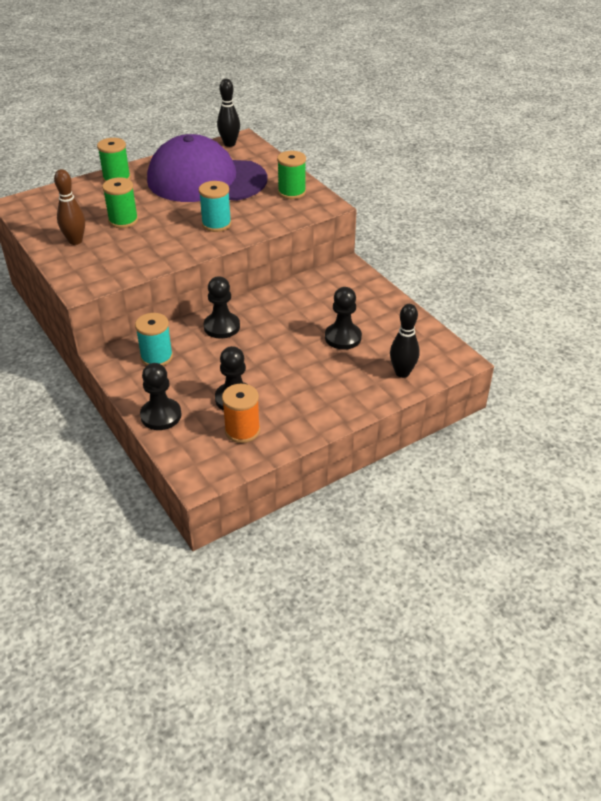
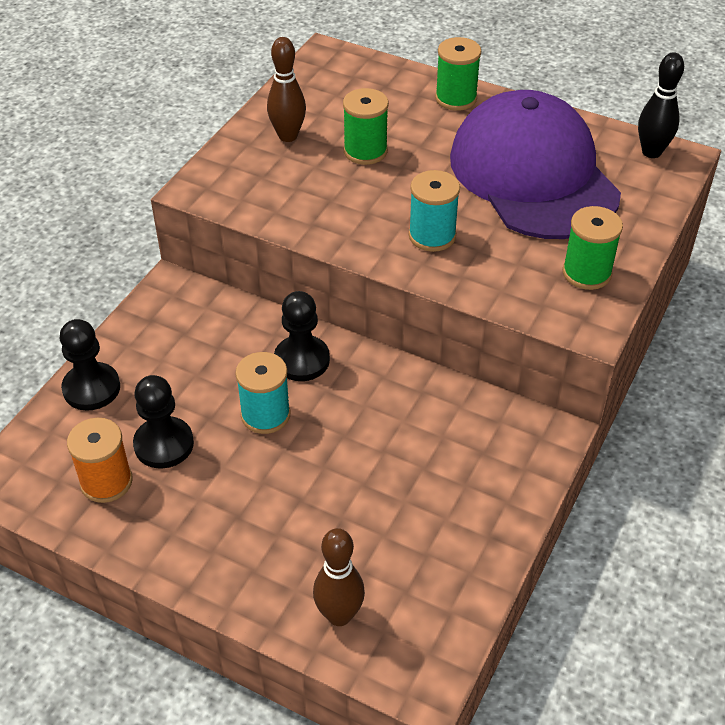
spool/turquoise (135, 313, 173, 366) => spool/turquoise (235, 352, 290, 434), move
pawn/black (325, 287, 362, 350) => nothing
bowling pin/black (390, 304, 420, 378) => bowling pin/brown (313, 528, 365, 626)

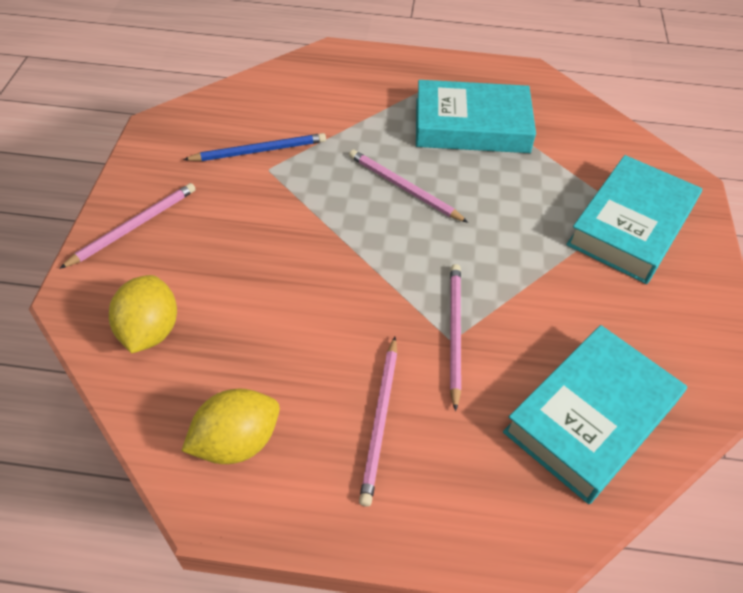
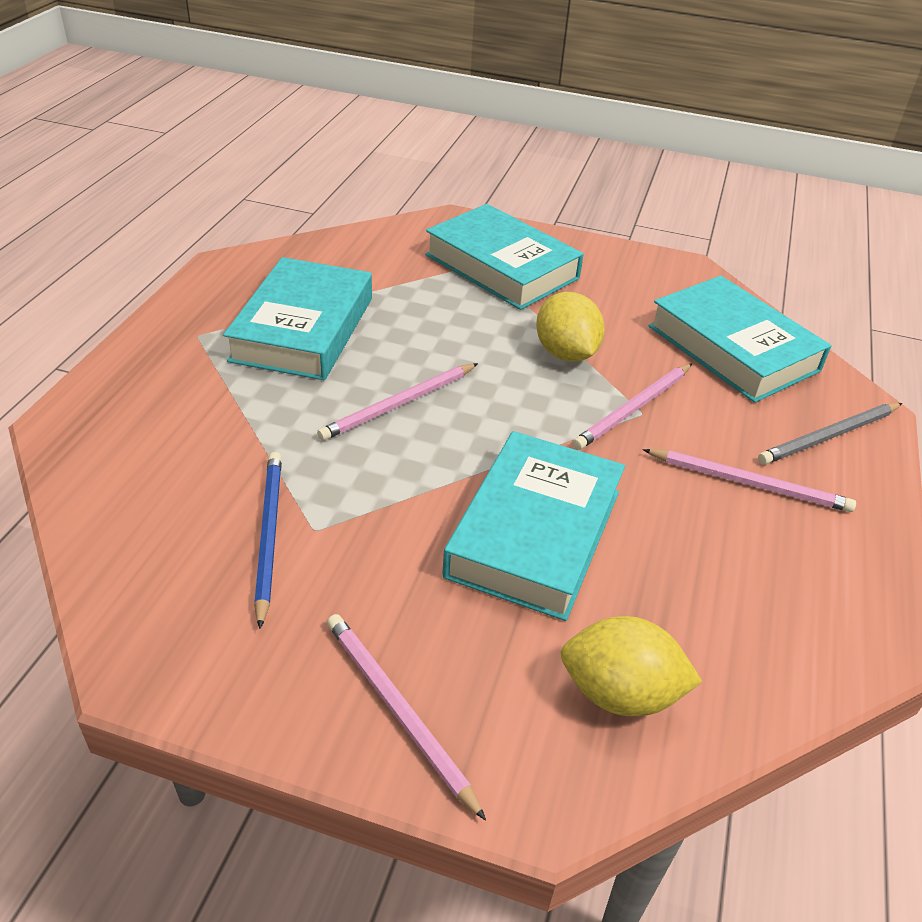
lemon/yellow (181, 389, 280, 464) => lemon/yellow (536, 292, 605, 362), move
pencil/pink (450, 264, 461, 412) => pencil/pink (573, 364, 692, 450), 60 degrees counterclockwise
nothing => book/turquoise (442, 431, 625, 621)
nothing => pencil/grey (758, 403, 902, 465)

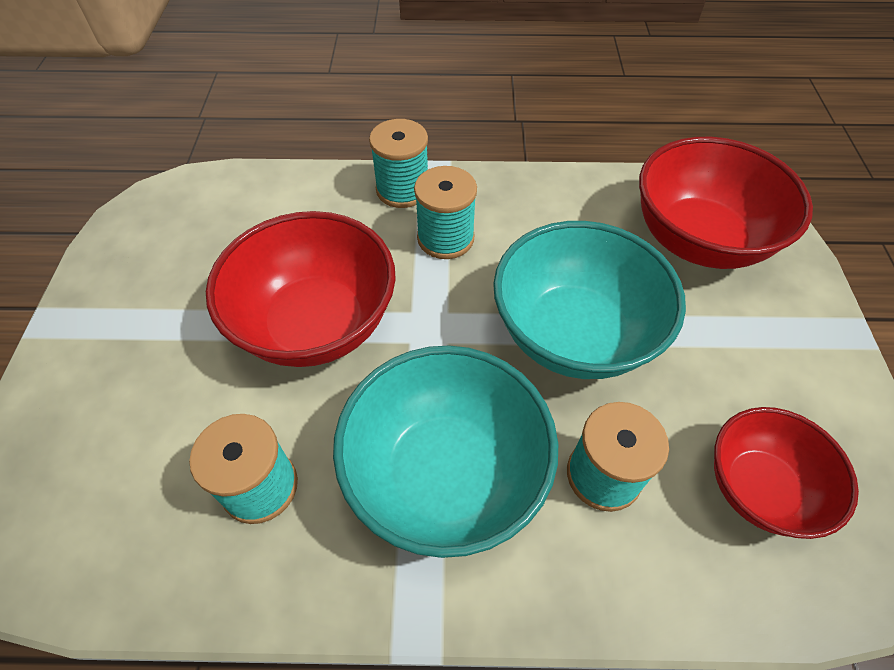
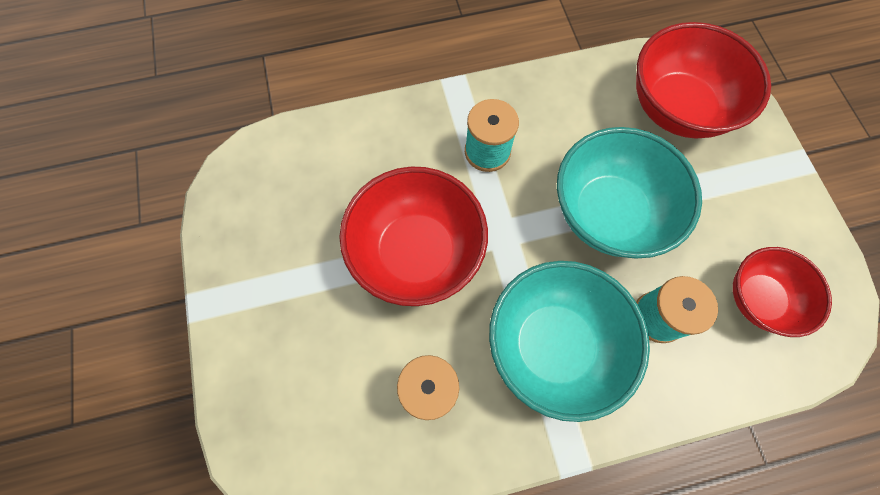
spool/turquoise (369, 119, 428, 208) => nothing

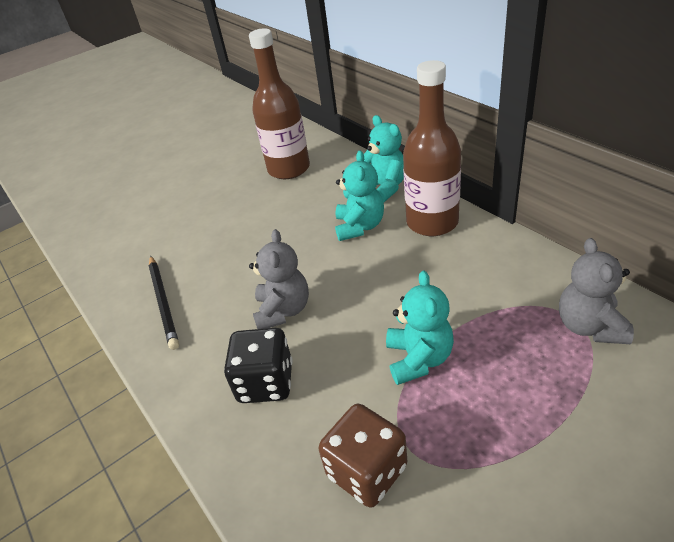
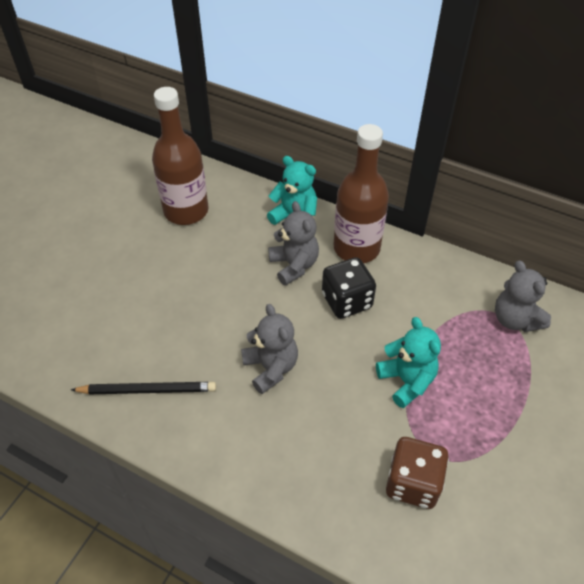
pencil/black (148, 256, 179, 350) => pencil/black (71, 382, 216, 394), 45 degrees counterclockwise
dice/black (224, 328, 293, 403) => dice/black (322, 257, 376, 319), move
teddy bear/turquoise (335, 150, 384, 241) => teddy bear/grey (268, 201, 319, 286)

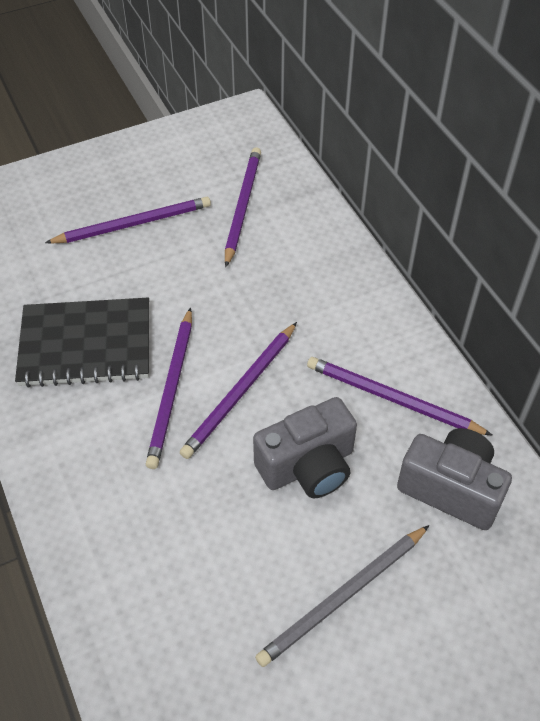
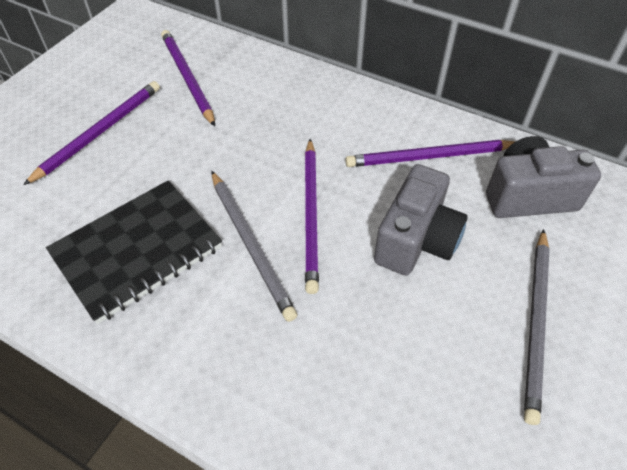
pencil/purple (146, 307, 192, 469) => pencil/grey (211, 171, 297, 322)

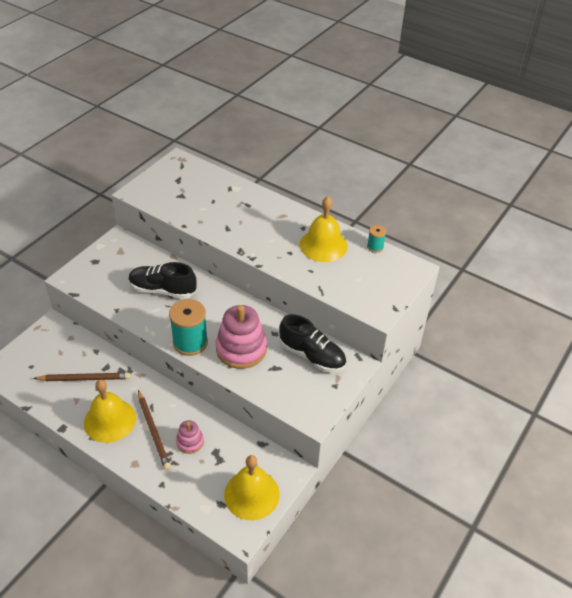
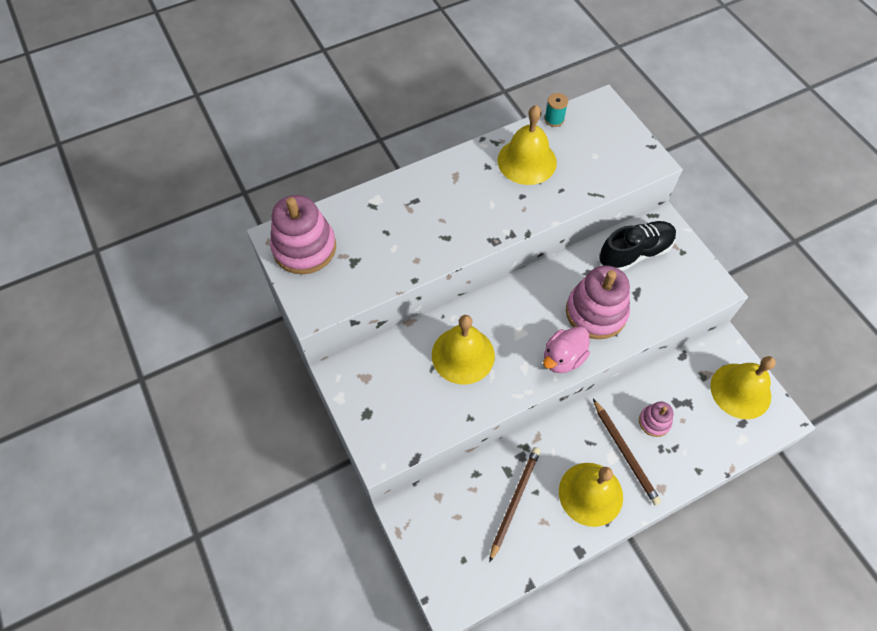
shoe/black (129, 262, 197, 299) => bell/yellow (432, 315, 495, 384)
pencil/brown (138, 390, 171, 470) => pencil/brown (593, 399, 661, 505), 60 degrees clockwise
spool/turquoise (169, 299, 208, 356) => duck/pink (543, 326, 590, 373)
nothing => stacking toy/pink (270, 195, 336, 275)

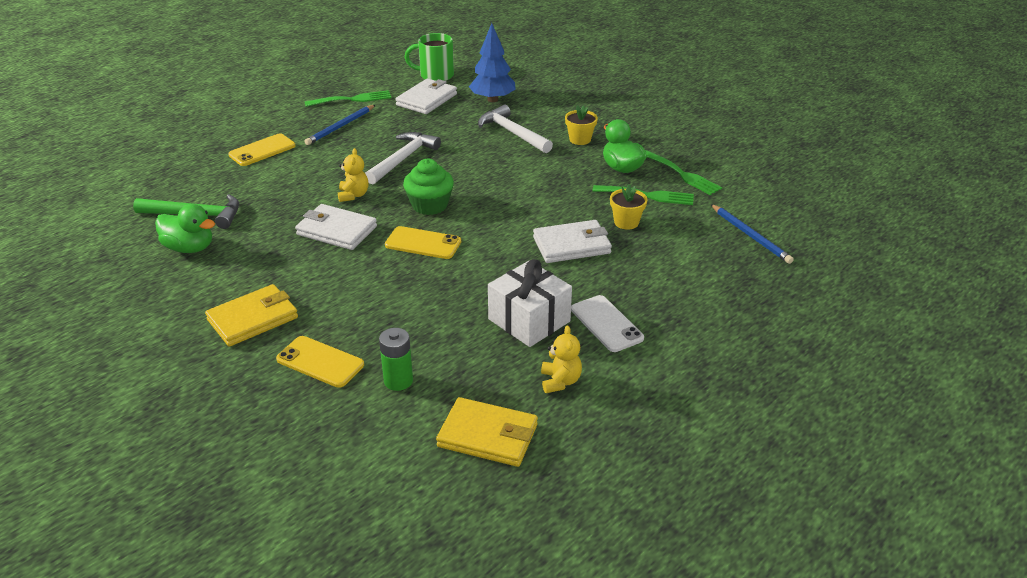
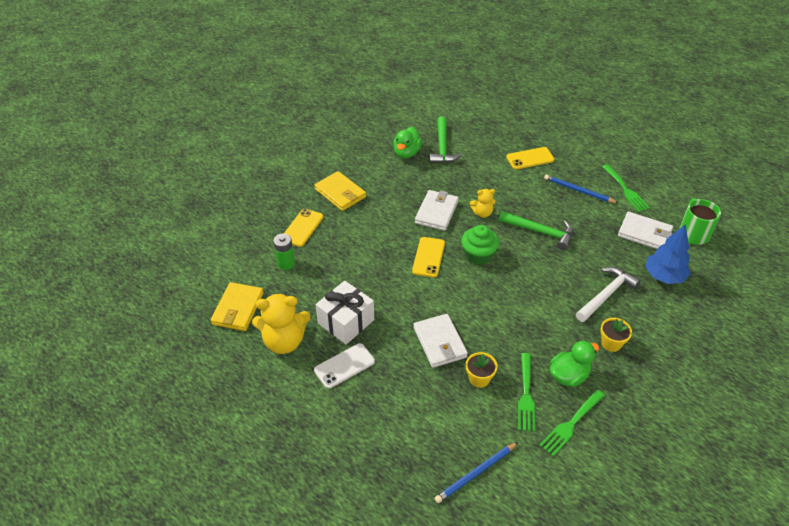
phone/yellow (228, 134, 296, 166) => phone/yellow (506, 147, 554, 169), 60 degrees counterclockwise
hammer/white (365, 132, 441, 184) => hammer/green (499, 211, 573, 250)
teddy bear/yellow (541, 325, 582, 393) => teddy bear/yellow (252, 293, 310, 354), x1.88

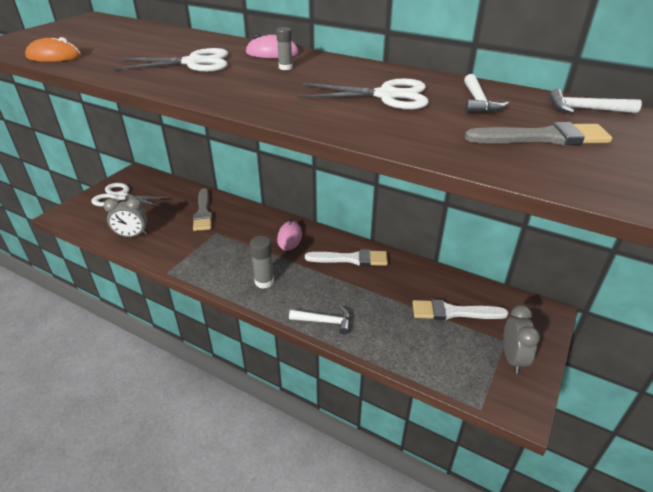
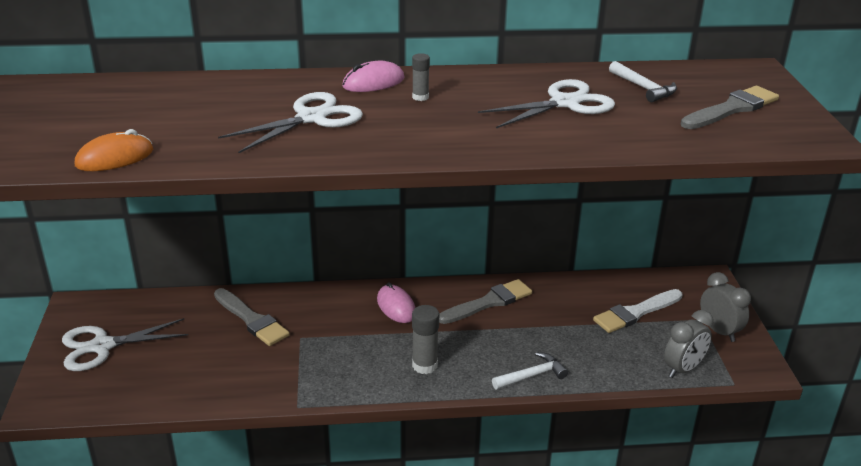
clock/grey (104, 197, 147, 237) => clock/grey (664, 310, 713, 378), move
brush/white (305, 249, 388, 266) => brush/grey (439, 279, 532, 324)
hammer/white (549, 89, 642, 113) => nothing

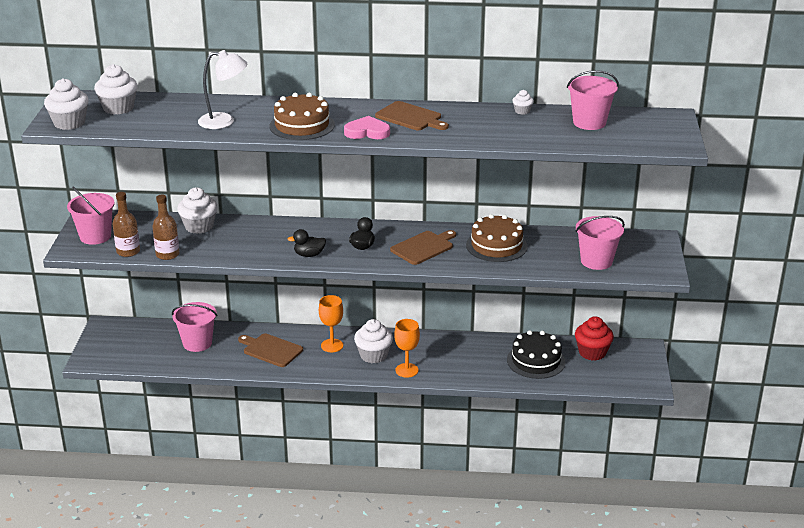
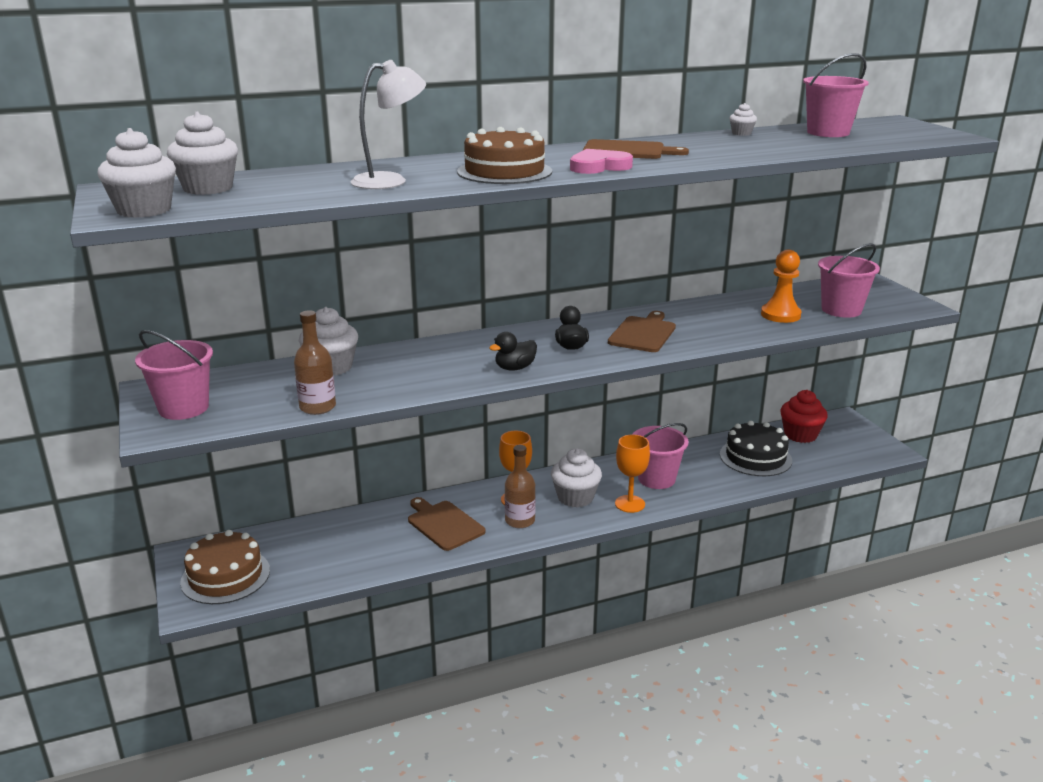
bottle/brown (112, 192, 140, 257) => bottle/brown (505, 445, 536, 528), move
bucket/pink (172, 302, 217, 352) => bucket/pink (632, 423, 688, 489), move
cutting board/brown (238, 333, 303, 367) => cutting board/brown (408, 497, 486, 551), 45 degrees clockwise
cake/brown (466, 214, 528, 262) => cake/brown (180, 530, 270, 604), move
nothing => pawn/orange (761, 250, 802, 323)

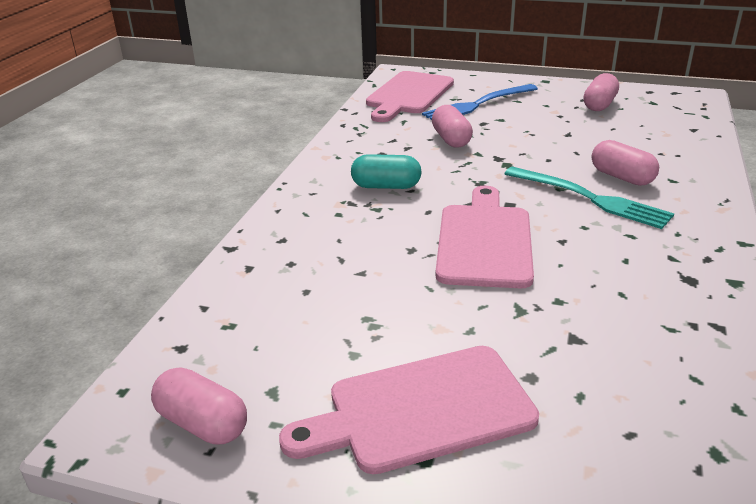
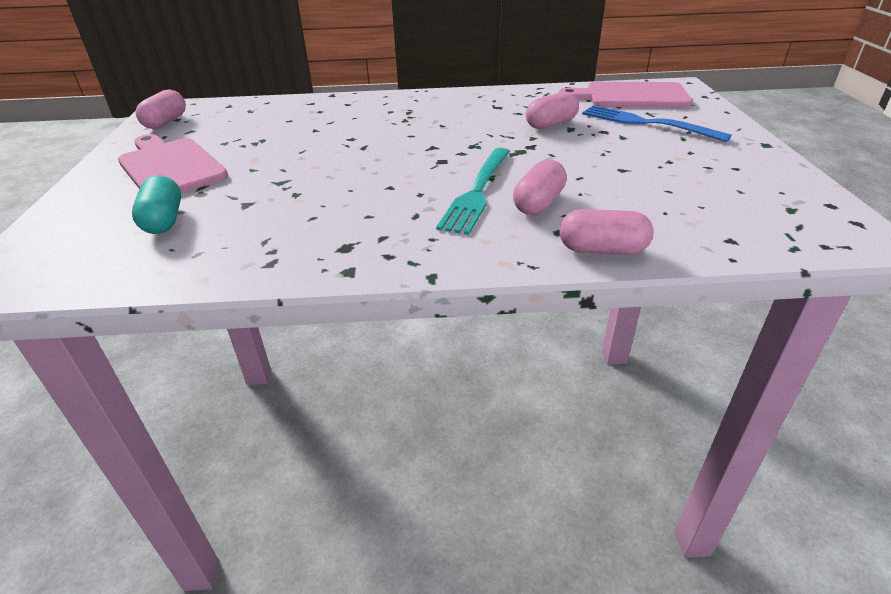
capsule/turquoise (351, 154, 422, 189) => capsule/turquoise (132, 175, 181, 234), move
cutting board/pink (435, 186, 534, 288) => nothing
capsule/pink (583, 73, 619, 111) => capsule/pink (559, 209, 654, 255), move

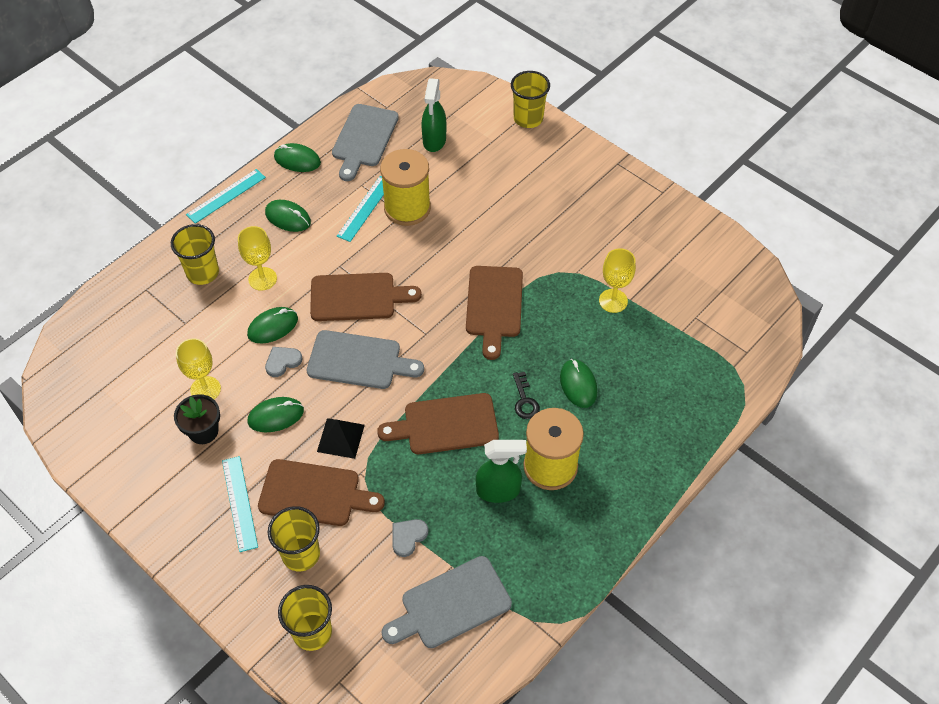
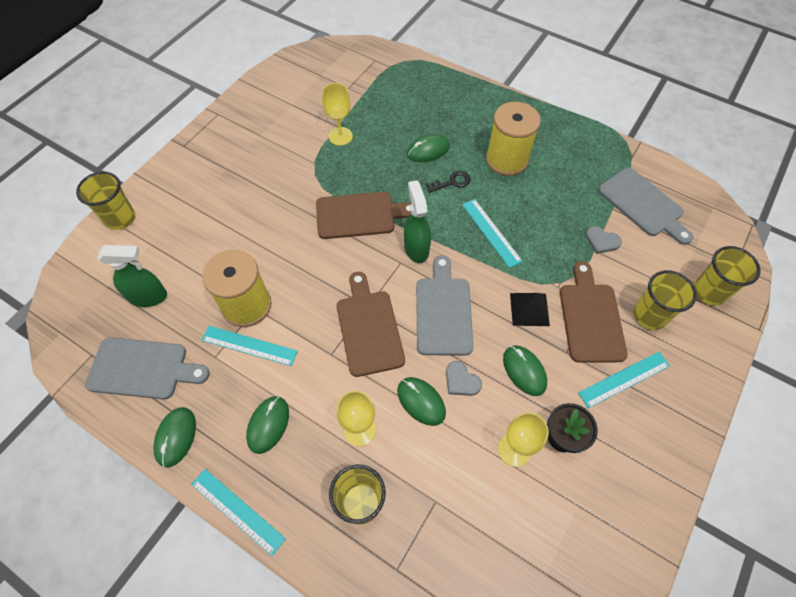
cutting board/brown (377, 393, 499, 454) => ruler/turquoise (462, 199, 523, 268)
spray bottle/green (476, 440, 527, 503) => spray bottle/green (404, 180, 431, 263), move

